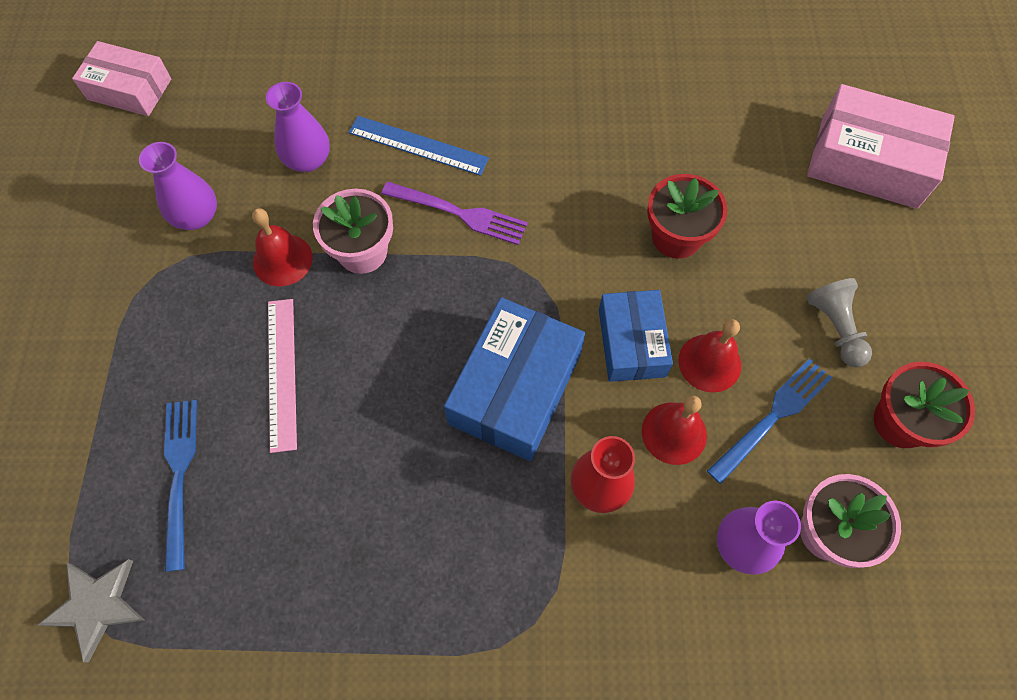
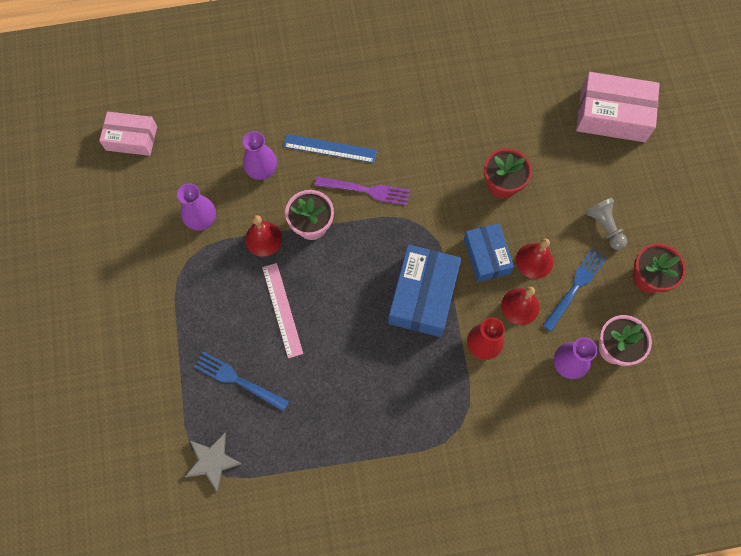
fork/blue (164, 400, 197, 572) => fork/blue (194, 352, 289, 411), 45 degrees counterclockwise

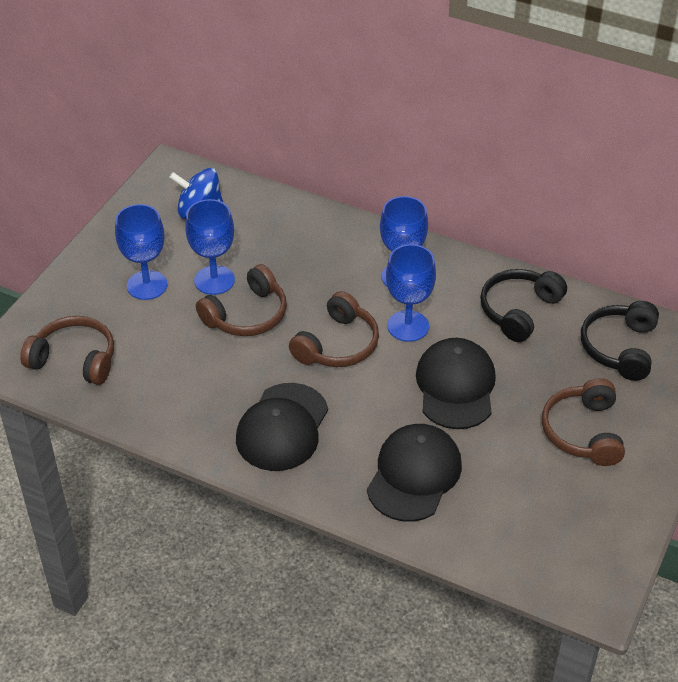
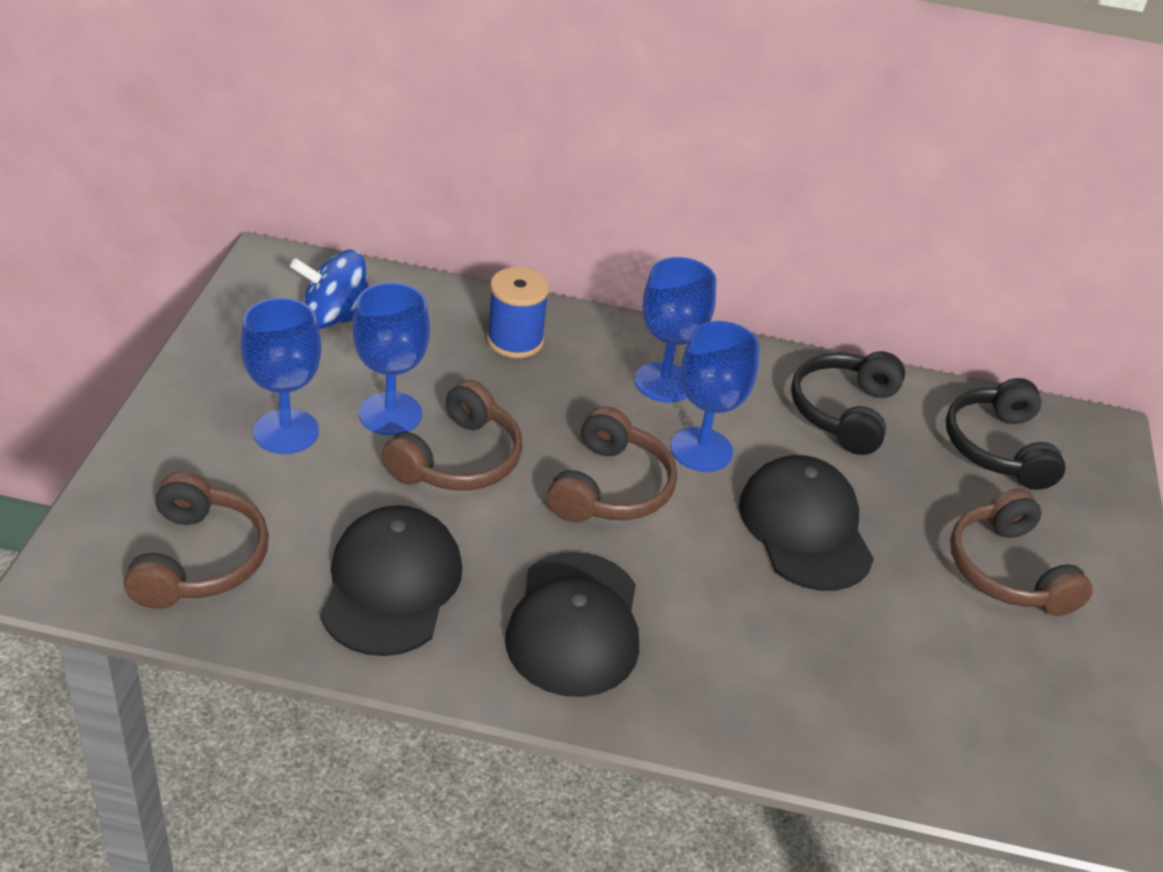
headphones/brown (20, 316, 114, 385) => headphones/brown (124, 472, 269, 609), 90 degrees clockwise
cap/black (367, 424, 462, 522) => cap/black (320, 505, 463, 656), move
nothing => spool/blue (487, 267, 549, 358)

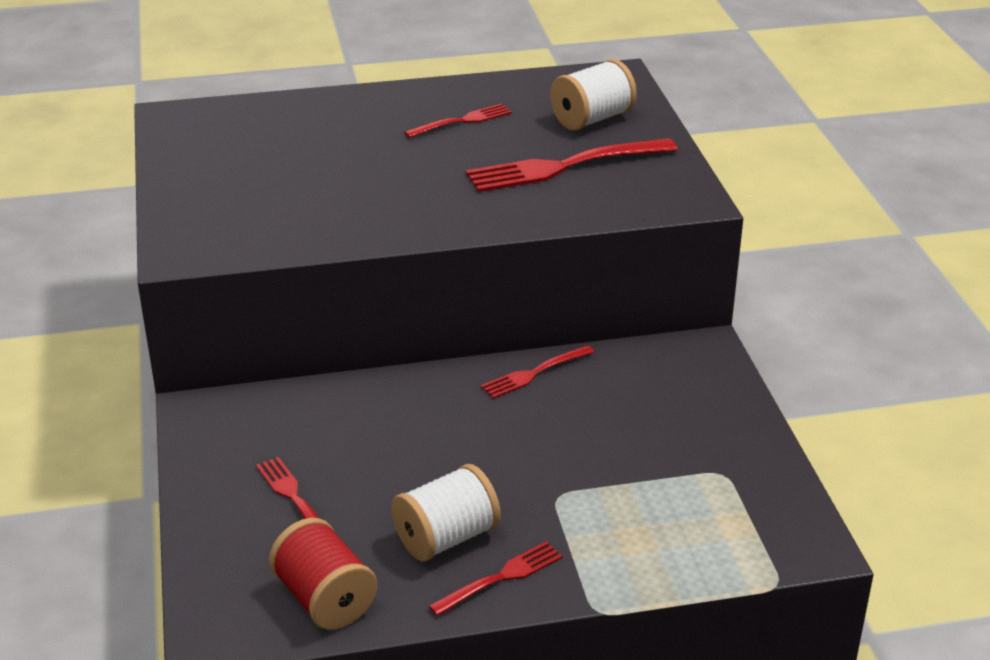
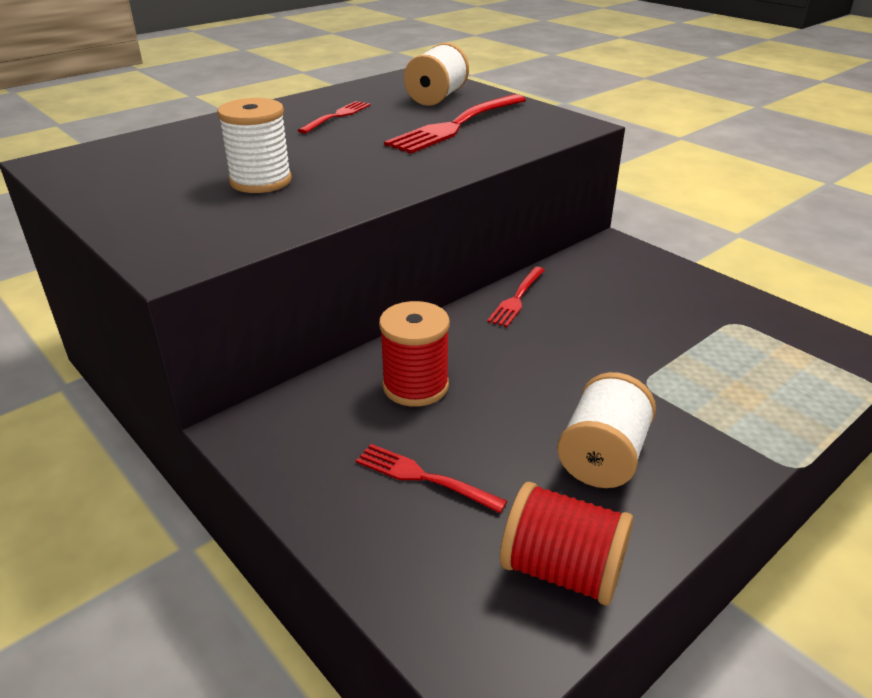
fork/red (429, 541, 563, 616) => nothing
nothing => spool/white (217, 98, 292, 193)
nothing => spool/red (379, 301, 450, 407)

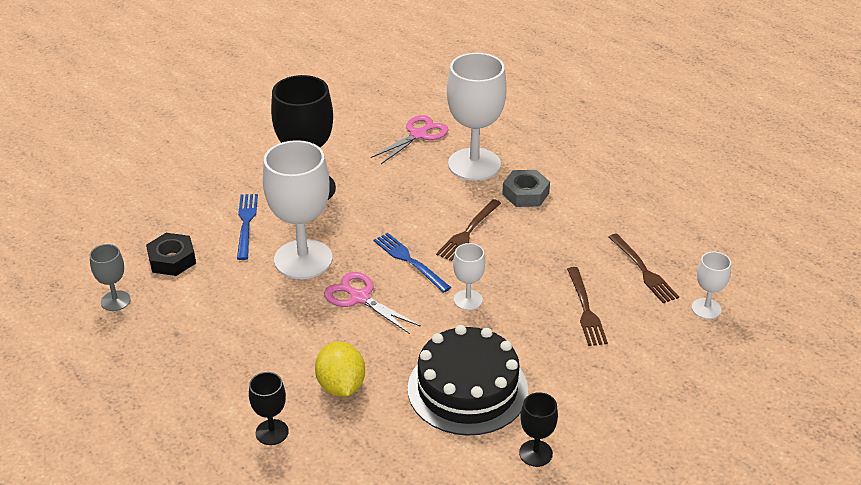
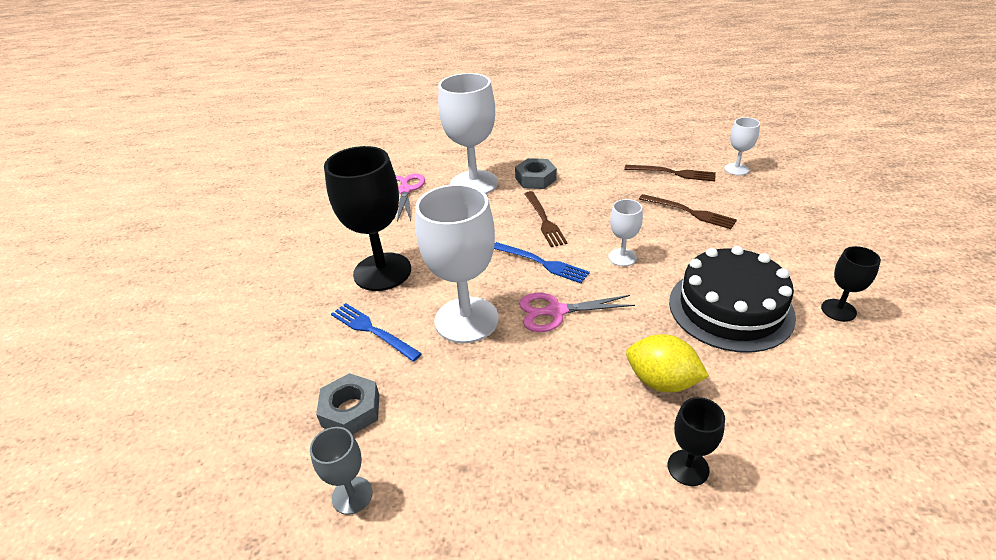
nut/black (146, 233, 196, 276) => nut/grey (316, 373, 379, 435)
fork/blue (374, 233, 451, 293) => fork/blue (494, 242, 590, 283), 150 degrees counterclockwise

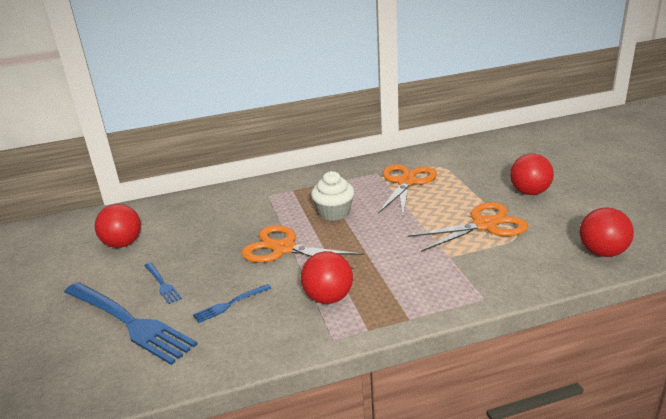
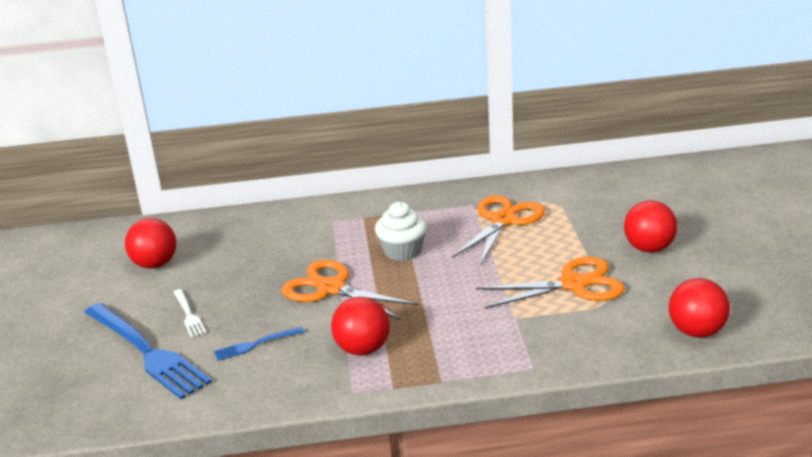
fork/blue (144, 262, 182, 304) => fork/white (173, 289, 206, 337)

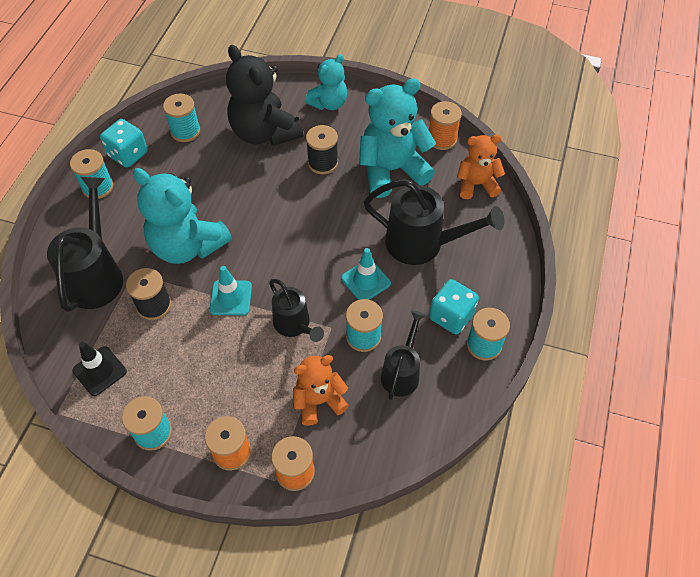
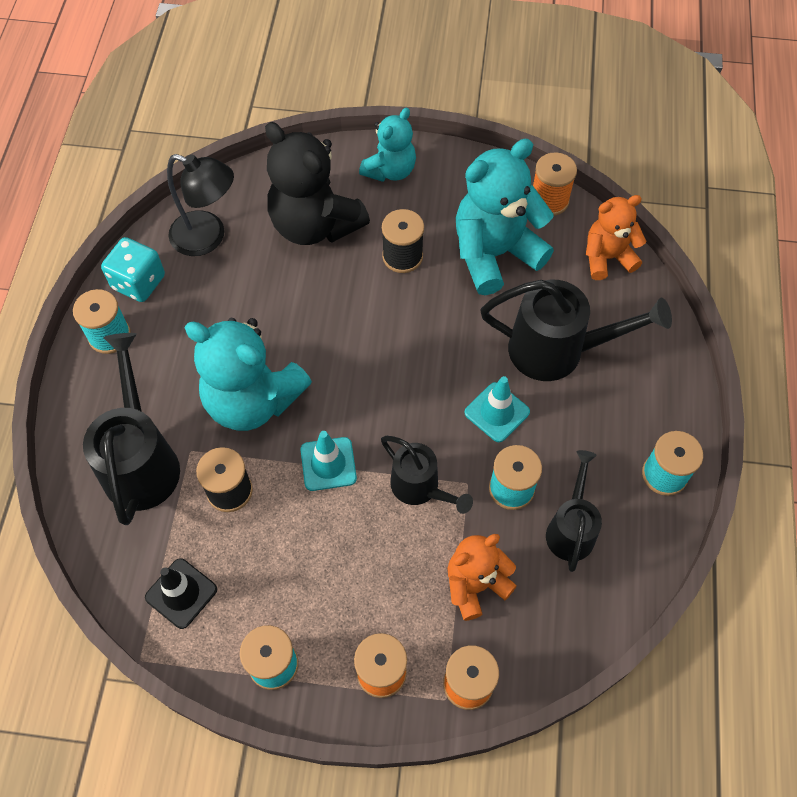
spool/turquoise (163, 93, 200, 142) => lamp/black (167, 154, 234, 256)
dice/turquoise (429, 279, 479, 335) => nothing

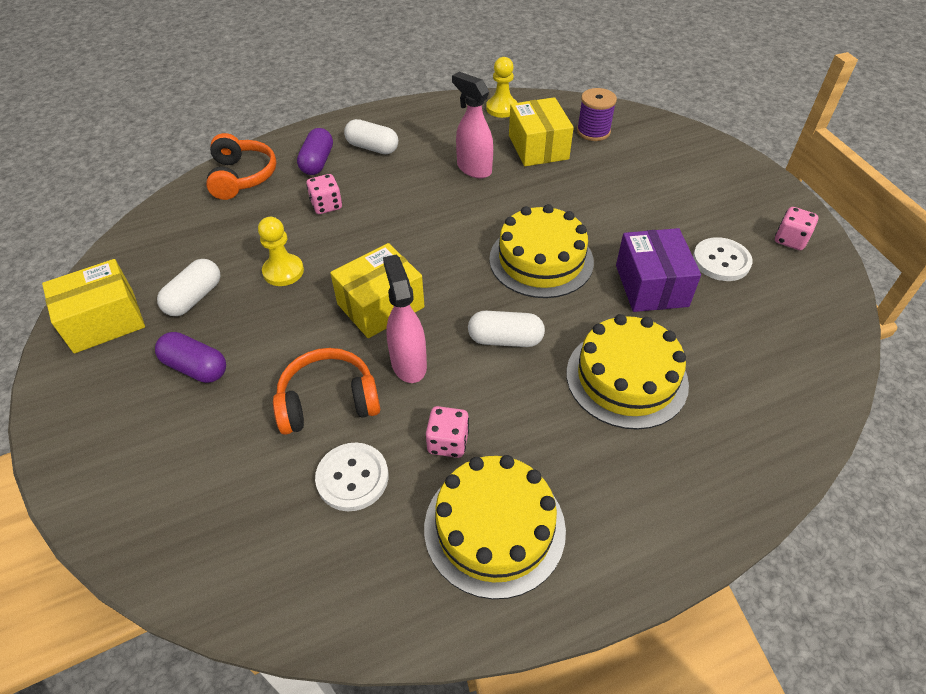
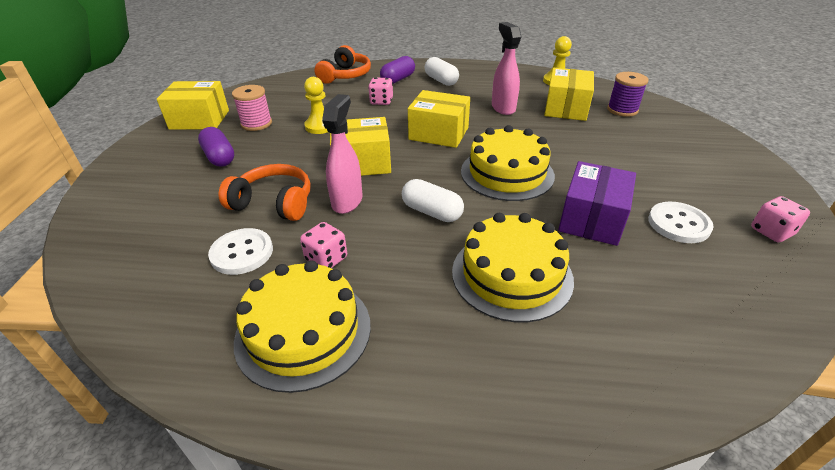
capsule/white (157, 259, 220, 316) => spool/pink (232, 85, 272, 131)
nothing => box/yellow (408, 90, 470, 148)

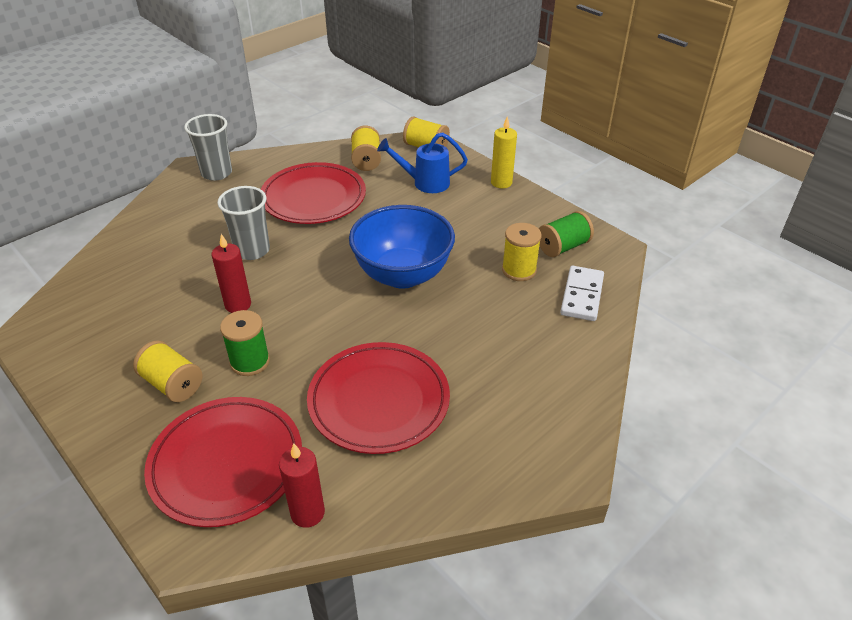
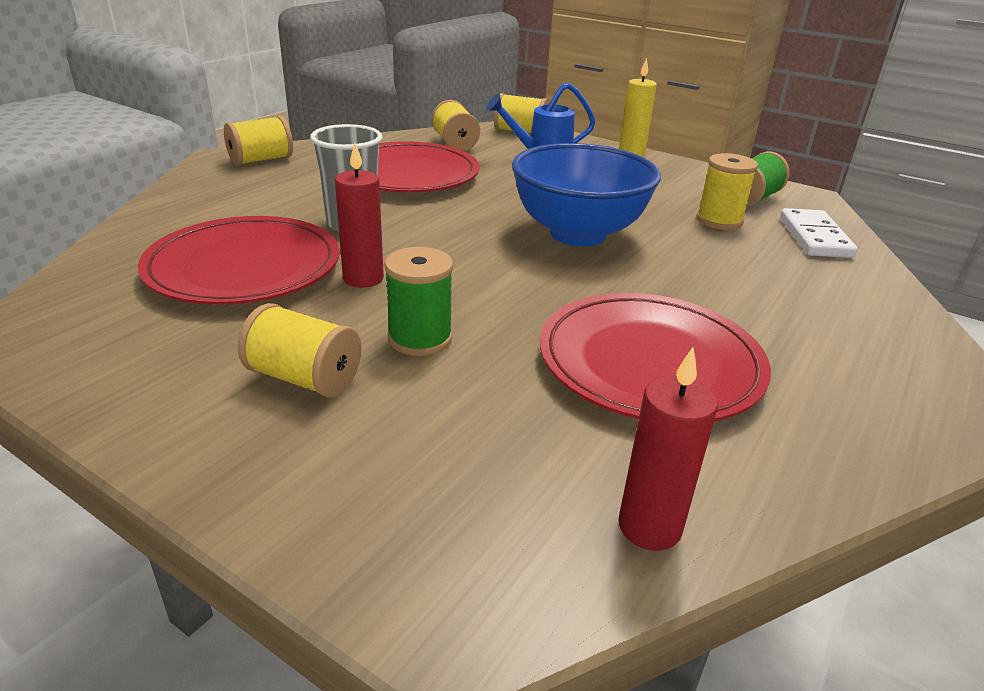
plate/red (144, 397, 302, 527) => plate/red (138, 216, 340, 305), move
cup/grey (184, 114, 232, 181) => spool/yellow (224, 116, 293, 166)

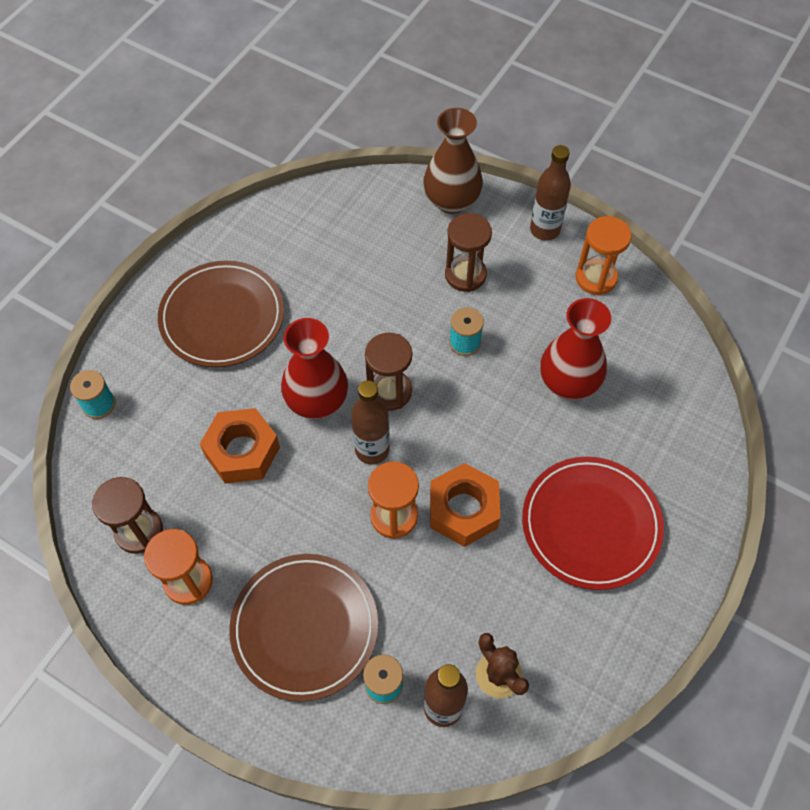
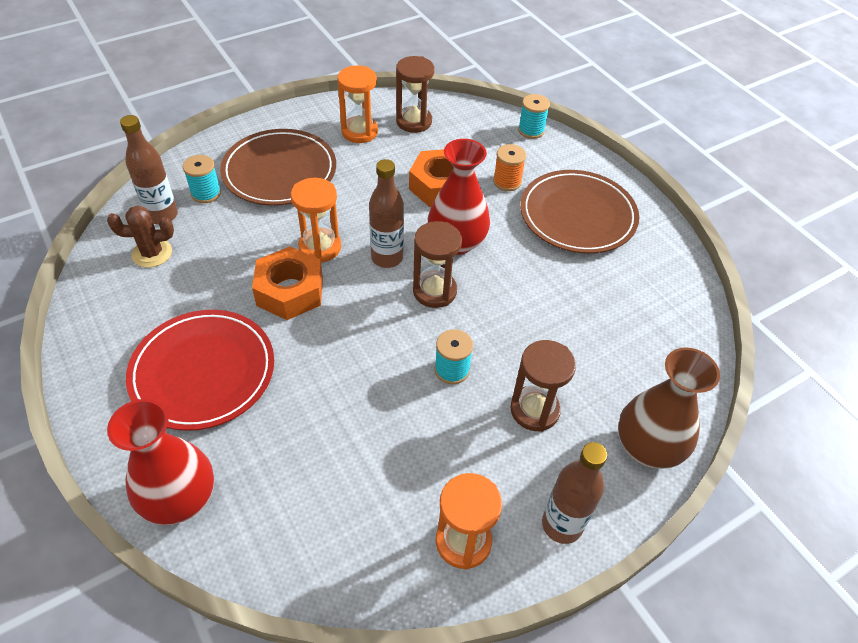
vase/red (540, 298, 611, 400) => vase/red (107, 399, 214, 525), move
nothing => spool/orange (493, 144, 526, 191)

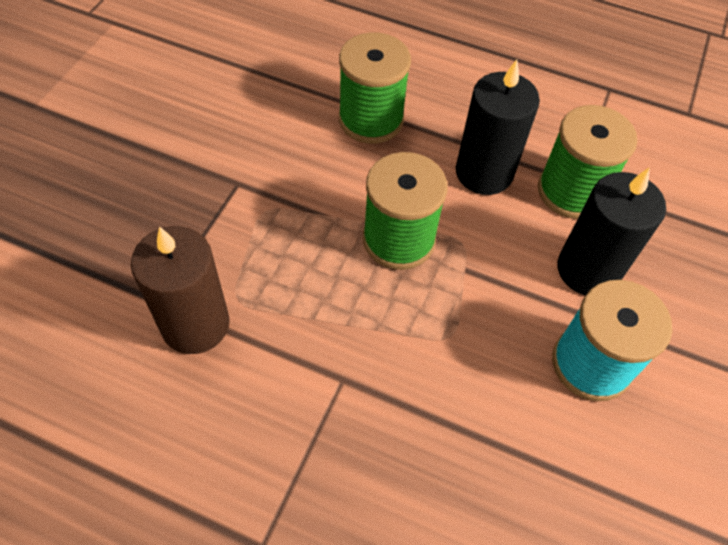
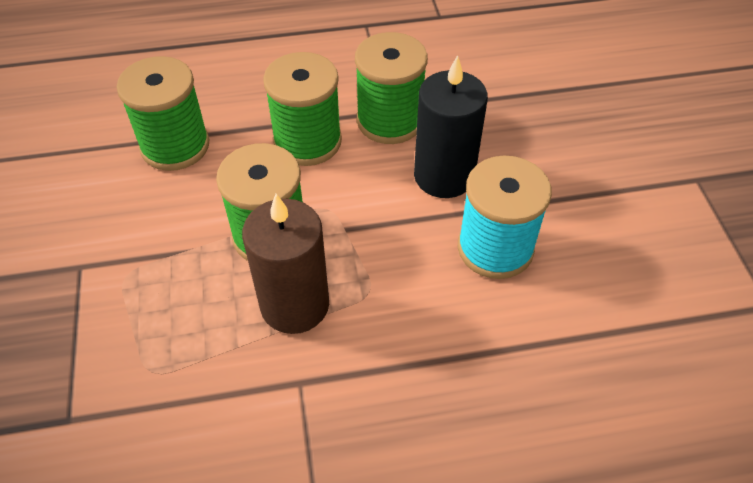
candle/brown (131, 226, 230, 354) => candle/brown (242, 194, 329, 334), move
candle/black (456, 60, 540, 195) => spool/green (263, 52, 342, 166)

